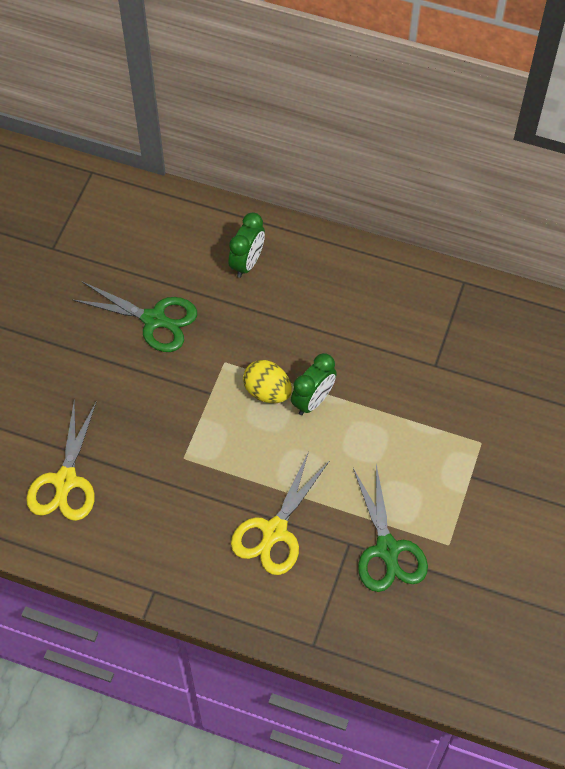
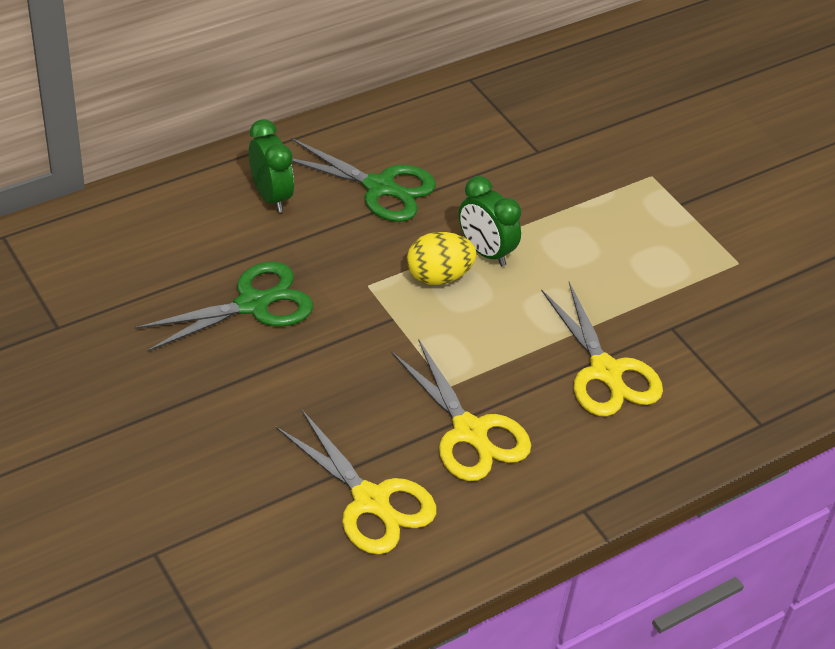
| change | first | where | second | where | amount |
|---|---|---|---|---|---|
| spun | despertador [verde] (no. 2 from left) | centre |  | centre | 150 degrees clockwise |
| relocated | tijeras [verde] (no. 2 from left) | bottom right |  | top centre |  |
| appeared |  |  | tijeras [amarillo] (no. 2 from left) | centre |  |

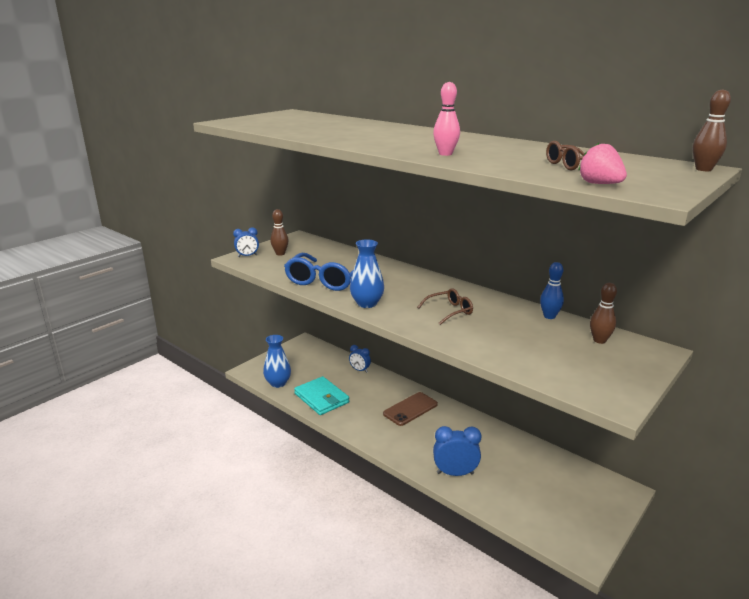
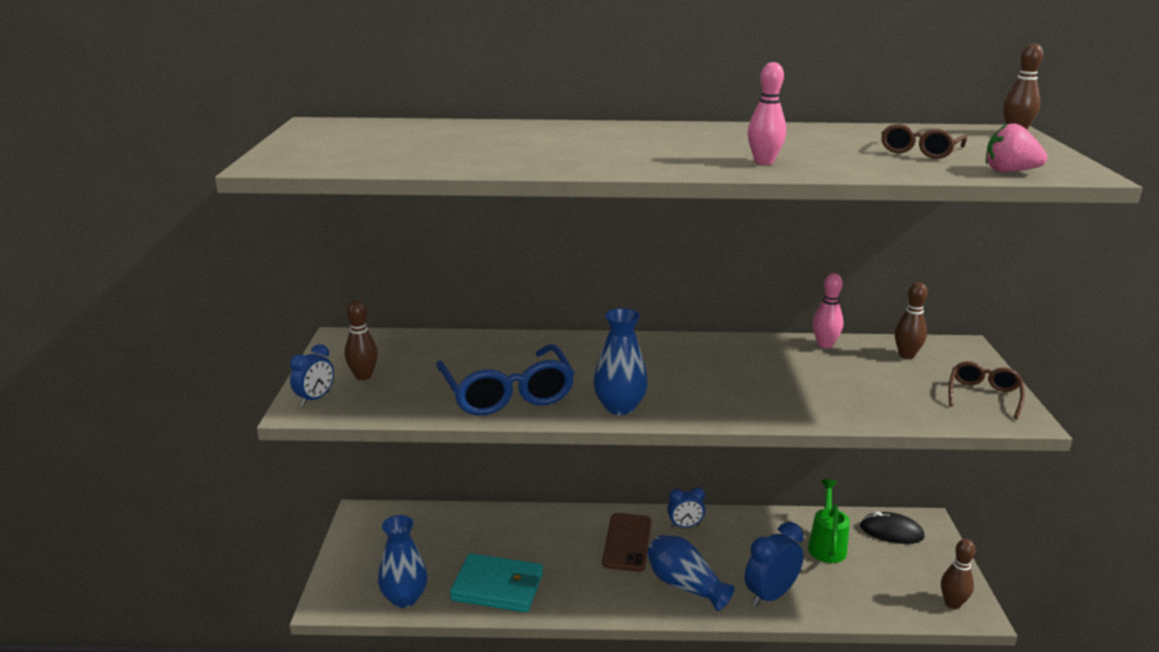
| change | first | where | second | where | amount |
|---|---|---|---|---|---|
| colour | bolo [azul] | middle right | bolo [rosa] (no. 2 from left) | middle right |  |
| relocated | gafas [marrón] (no. 1 from left in the first image) | centre | gafas [marrón] (no. 2 from left) | middle right |  |
| relocated | despertador [azul] (no. 2 from left) | centre |  | bottom centre |  |
| appeared |  |  | regadera [verde] | bottom right |  |
| appeared |  |  | ratón [negro] | bottom right |  |
| appeared |  |  | florero [azul] (no. 3 from left) | bottom centre |  |
| appeared |  |  | bolo [marrón] (no. 3 from left) | bottom right |  |

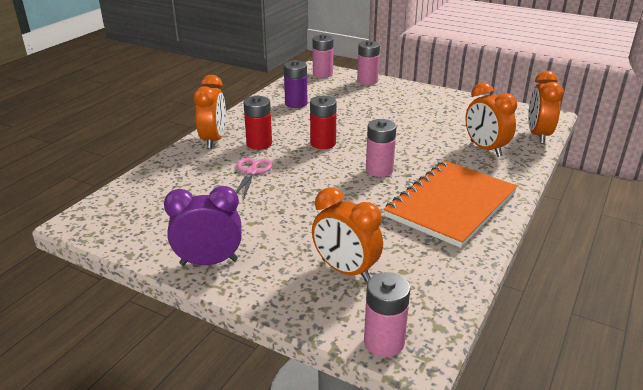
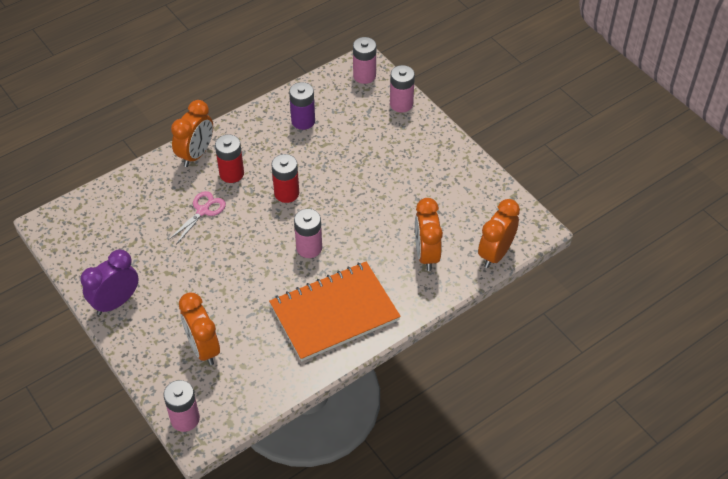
| change | first | where | second | where | amount |
|---|---|---|---|---|---|
| spun | despertador [morado] | middle left |  | middle left | 60 degrees counterclockwise |

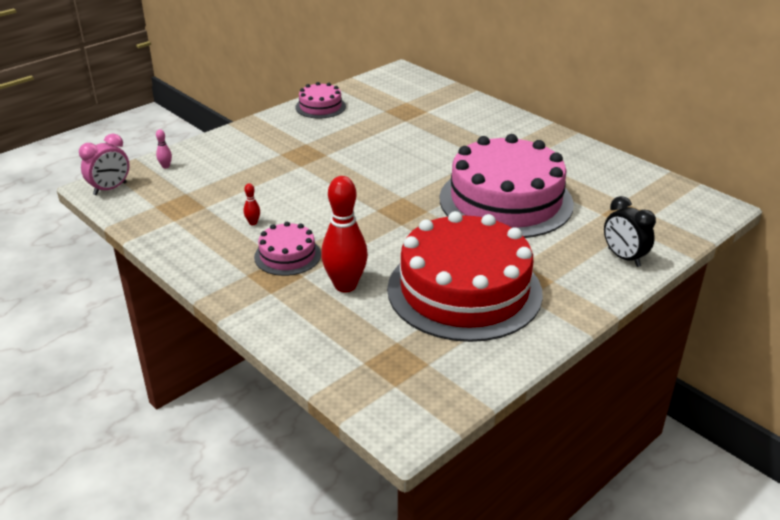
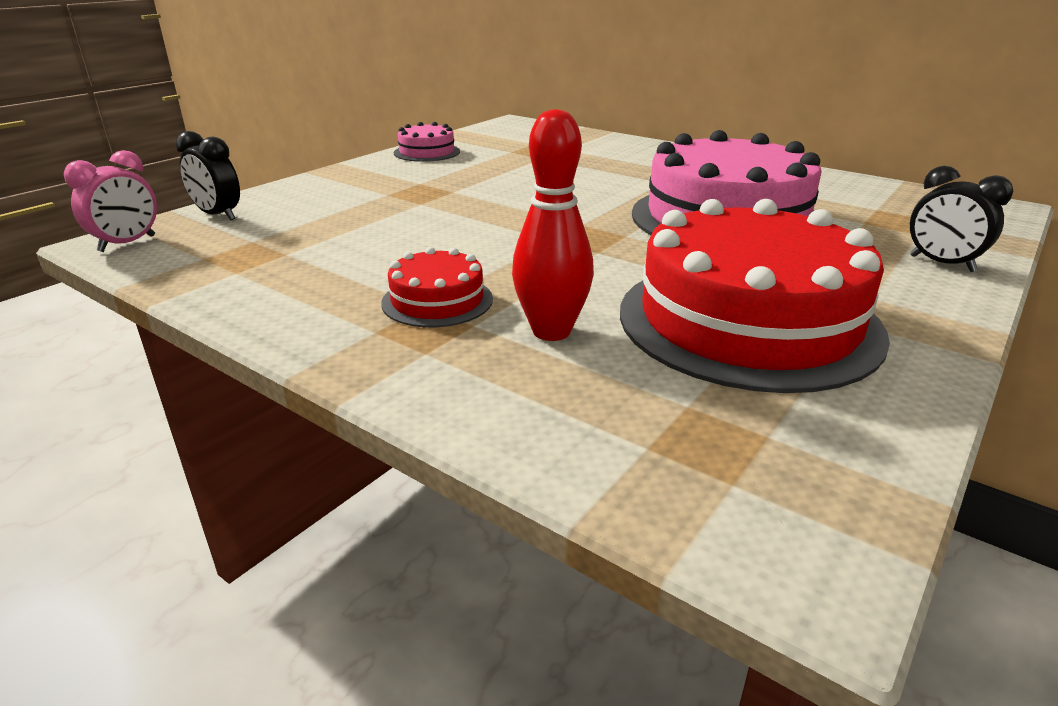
| change | first | where | second | where | amount |
|---|---|---|---|---|---|
| exchanged | bolo [rosa] | top left | despertador [negro] (no. 1 from left) | top left |  |
| missing | bolo [rojo] (no. 1 from left) | middle left |  |  |  |
| colour | tarta [rosa] (no. 1 from left) | centre | tarta [rojo] (no. 1 from left) | centre |  |

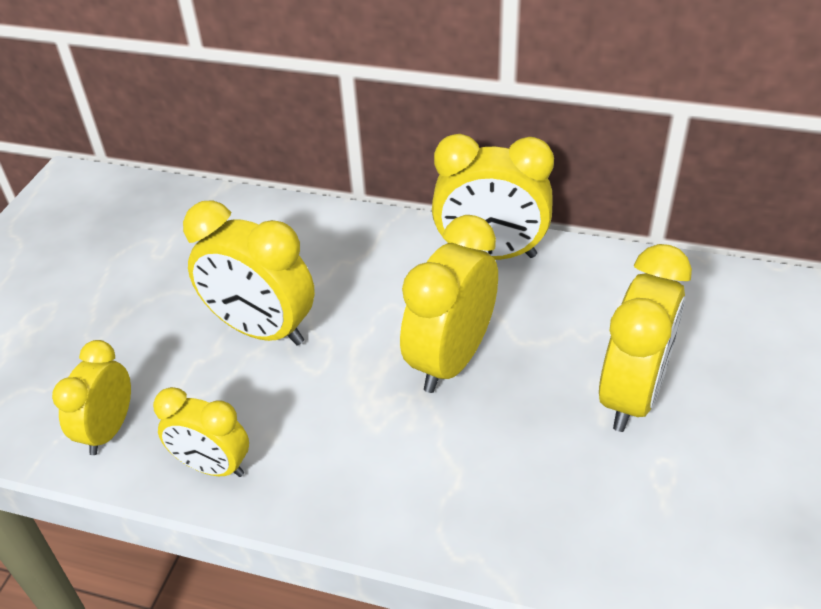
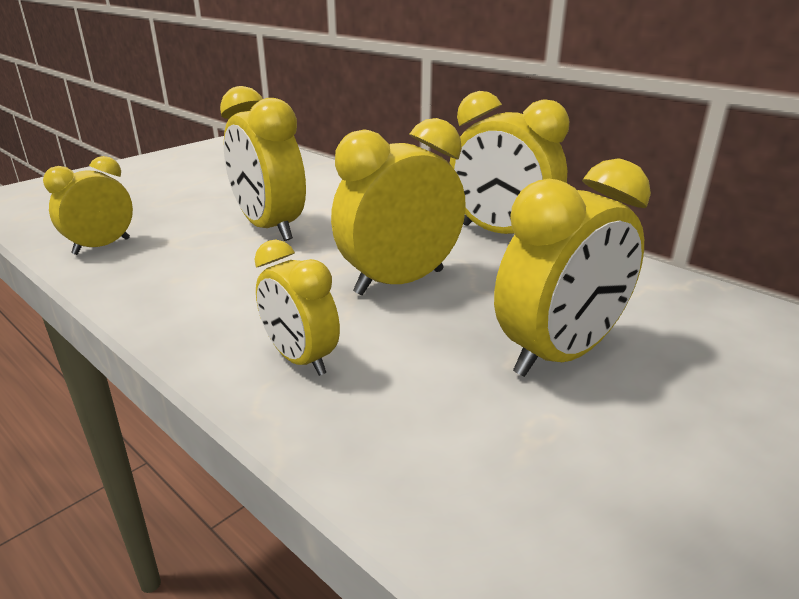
| change | first | where | second | where | amount |
|---|---|---|---|---|---|
| relocated | despertador [amarillo] (no. 2 from left in the first image) | bottom left | despertador [amarillo] (no. 3 from left) | centre |  |

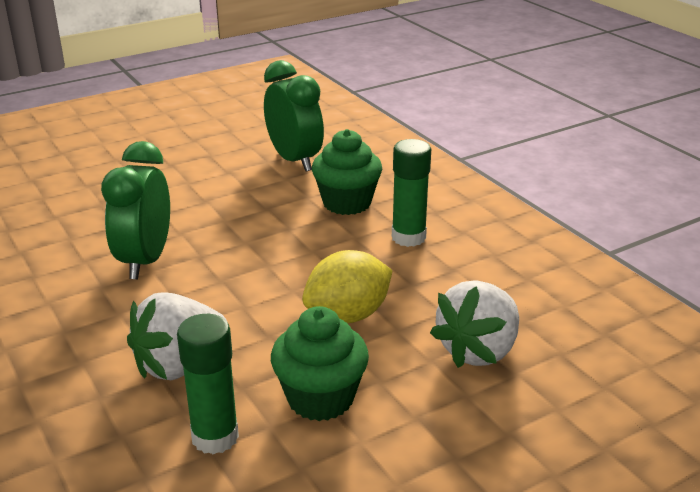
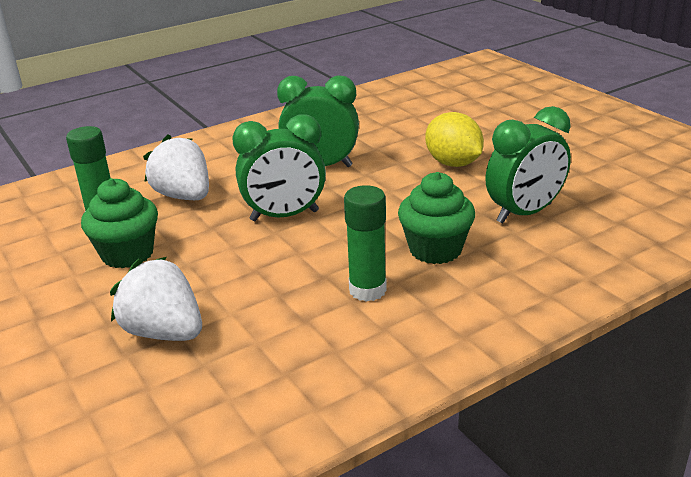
| change | first | where | second | where | amount |
|---|---|---|---|---|---|
| relocated | limón [amarillo] | centre |  | top centre |  |
| appeared |  |  | despertador [verde] (no. 1 from left) | centre |  |

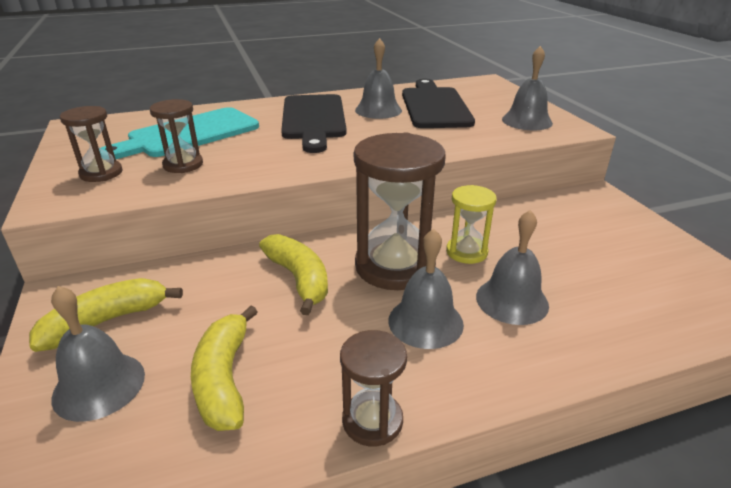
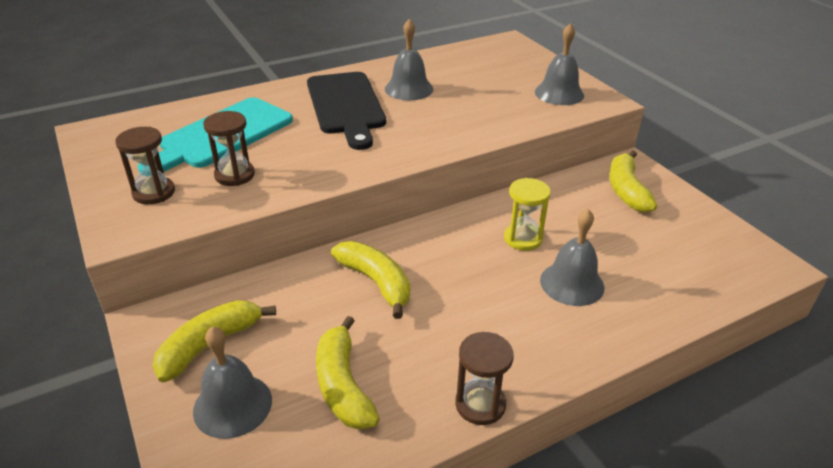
| change | first | where | second | where | amount |
|---|---|---|---|---|---|
| missing | tabla de cortar [negro] (no. 2 from left) | top centre |  |  |  |
| missing | reloj de arena [marrón] (no. 4 from left) | centre |  |  |  |
| missing | campana [gris] (no. 3 from left) | centre |  |  |  |
| appeared |  |  | plátano [amarillo] (no. 4 from left) | middle right |  |

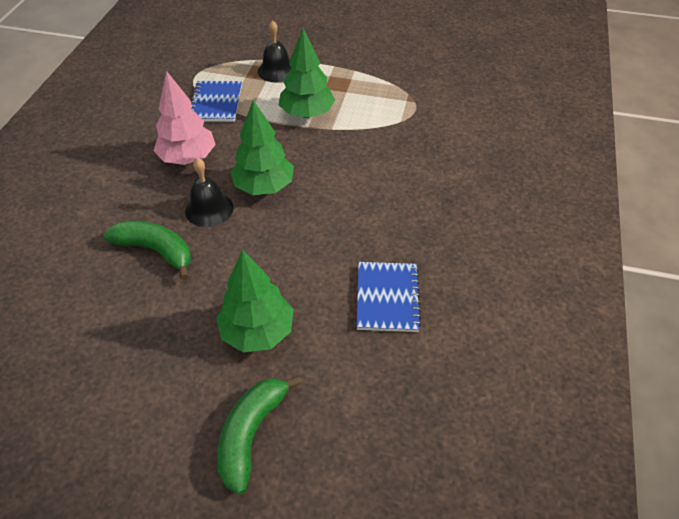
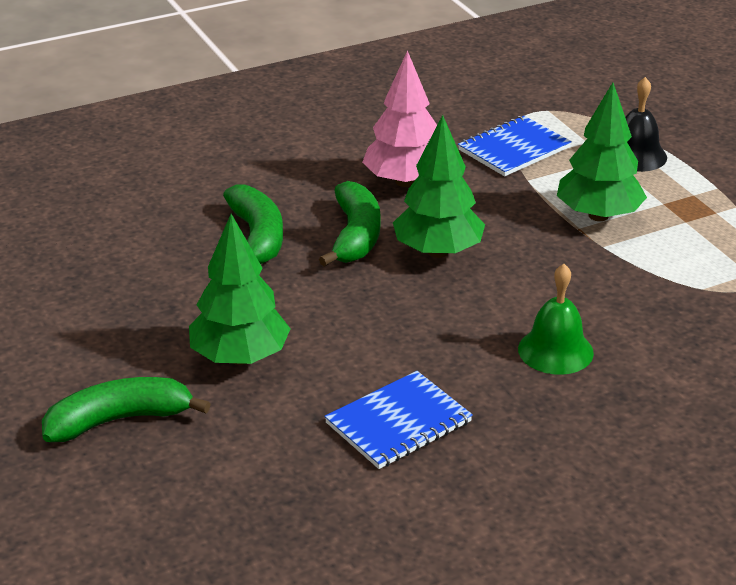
| change | first | where | second | where | amount |
|---|---|---|---|---|---|
| exchanged | campana [negro] (no. 1 from left) | middle left | plátano [verde] (no. 3 from left) | centre |  |
| appeared |  |  | campana [verde] | middle right |  |

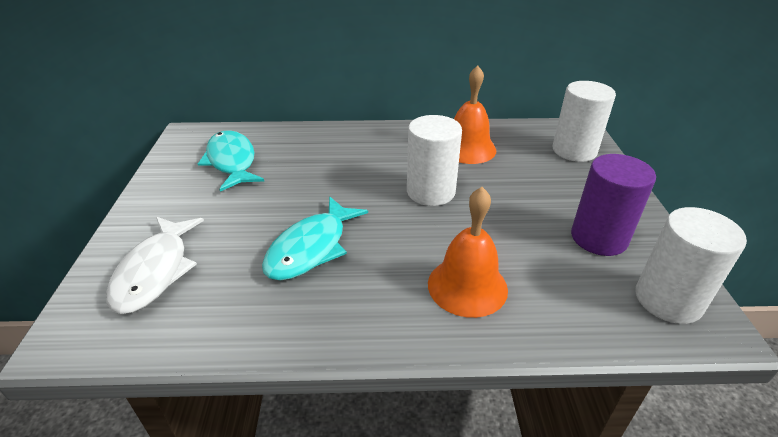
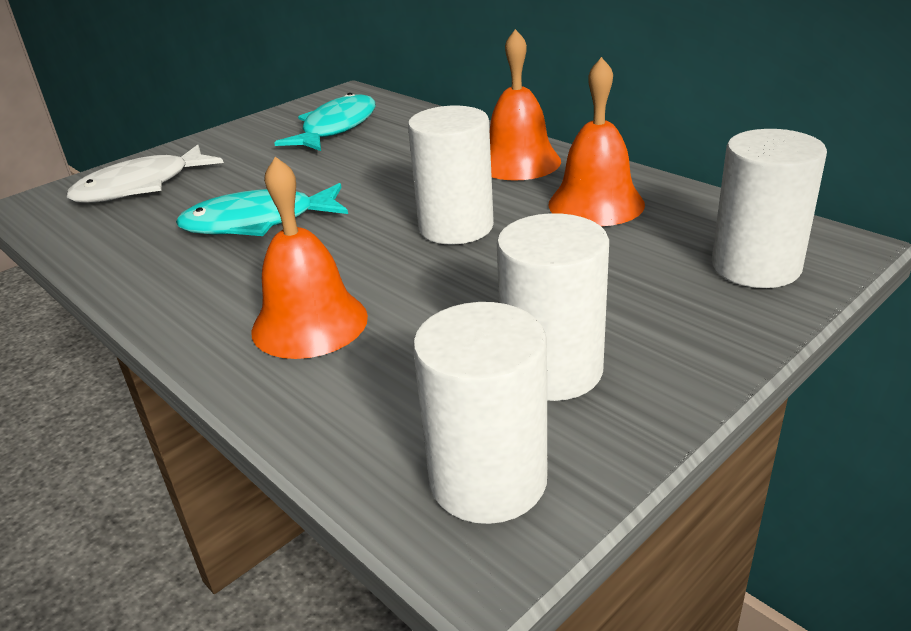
| change | first | where | second | where | amount |
|---|---|---|---|---|---|
| colour | cilindro [morado] | middle right | cilindro [blanco] (no. 3 from left) | centre |  |
| appeared |  |  | campana [naranja] (no. 2 from left) | top centre |  |

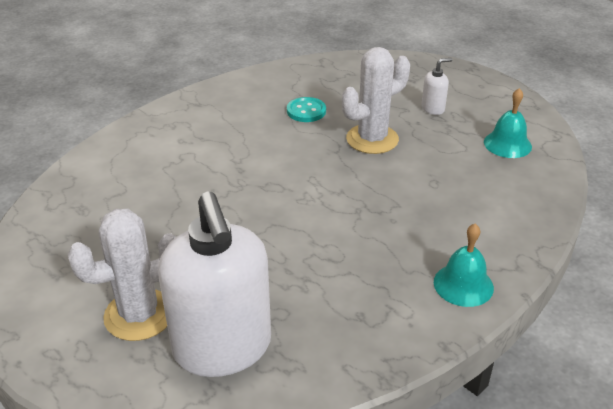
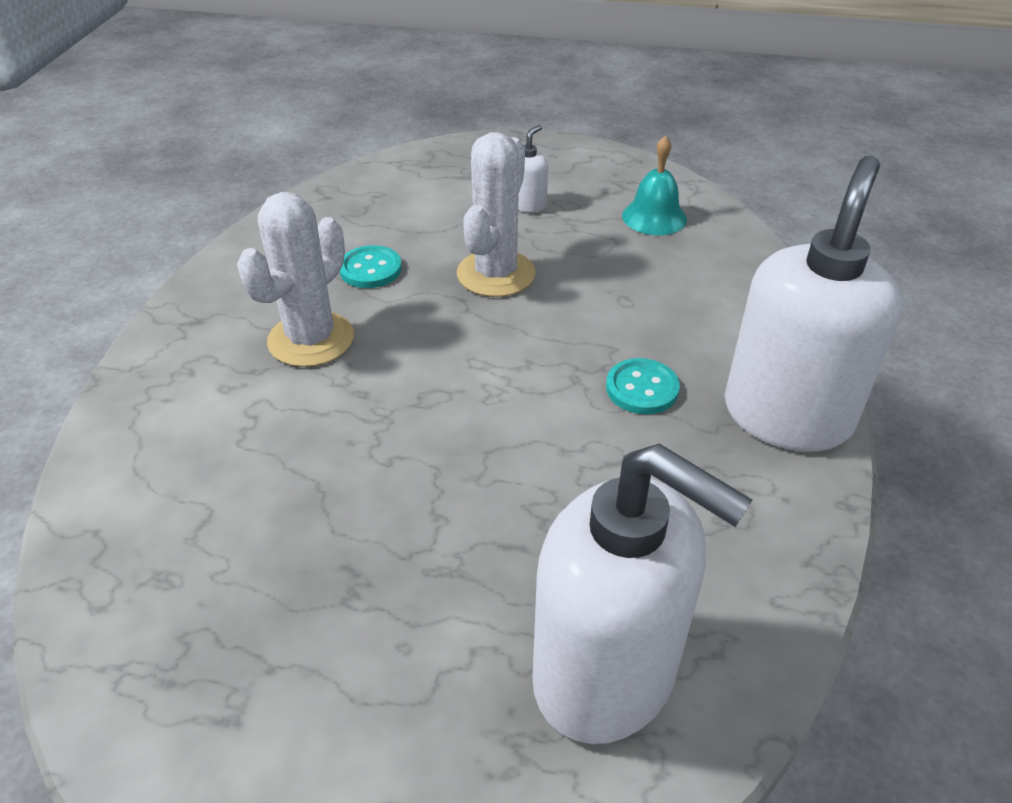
| change | first | where | second | where | amount |
|---|---|---|---|---|---|
| relocated | cactus [blanco] (no. 1 from left) | bottom left |  | middle left |  |
| exchanged | campana [turquesa] (no. 1 from left) | middle right | dispensador de jabón [blanco] (no. 3 from left) | middle right |  |
| appeared |  |  | botón [turquesa] (no. 2 from left) | centre |  |

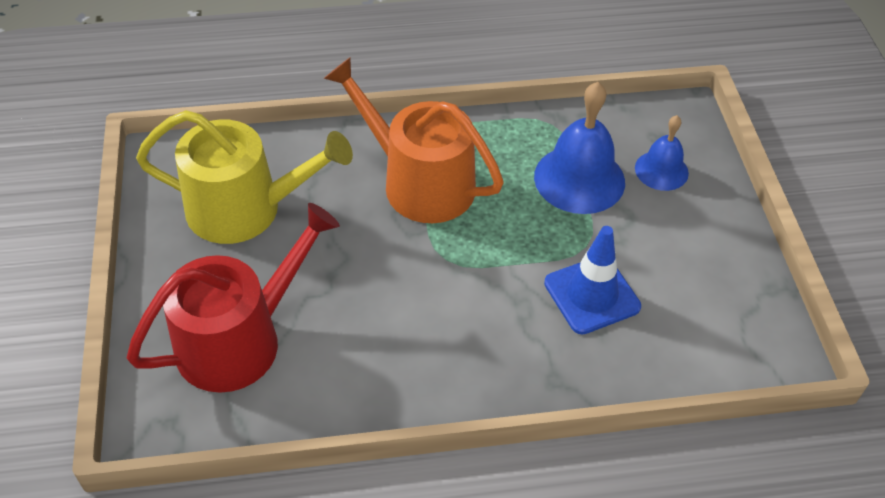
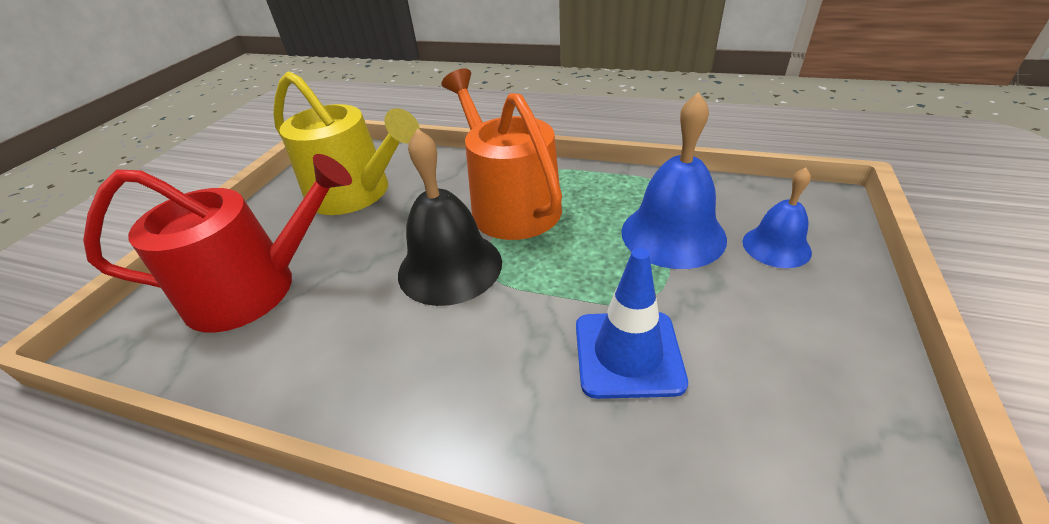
| change | first | where | second | where | amount |
|---|---|---|---|---|---|
| appeared |  |  | campana [negro] | centre |  |

